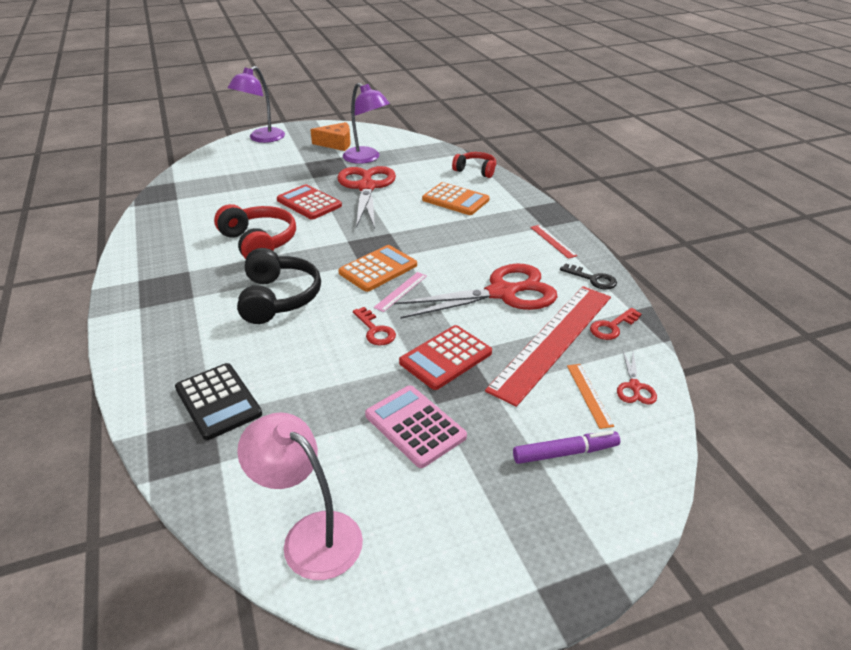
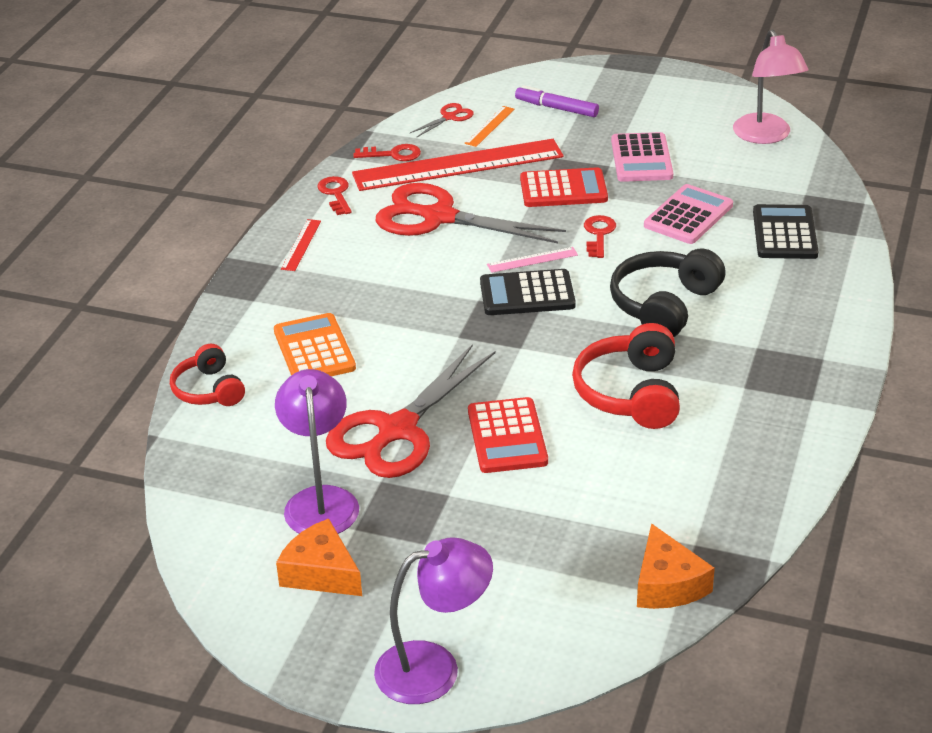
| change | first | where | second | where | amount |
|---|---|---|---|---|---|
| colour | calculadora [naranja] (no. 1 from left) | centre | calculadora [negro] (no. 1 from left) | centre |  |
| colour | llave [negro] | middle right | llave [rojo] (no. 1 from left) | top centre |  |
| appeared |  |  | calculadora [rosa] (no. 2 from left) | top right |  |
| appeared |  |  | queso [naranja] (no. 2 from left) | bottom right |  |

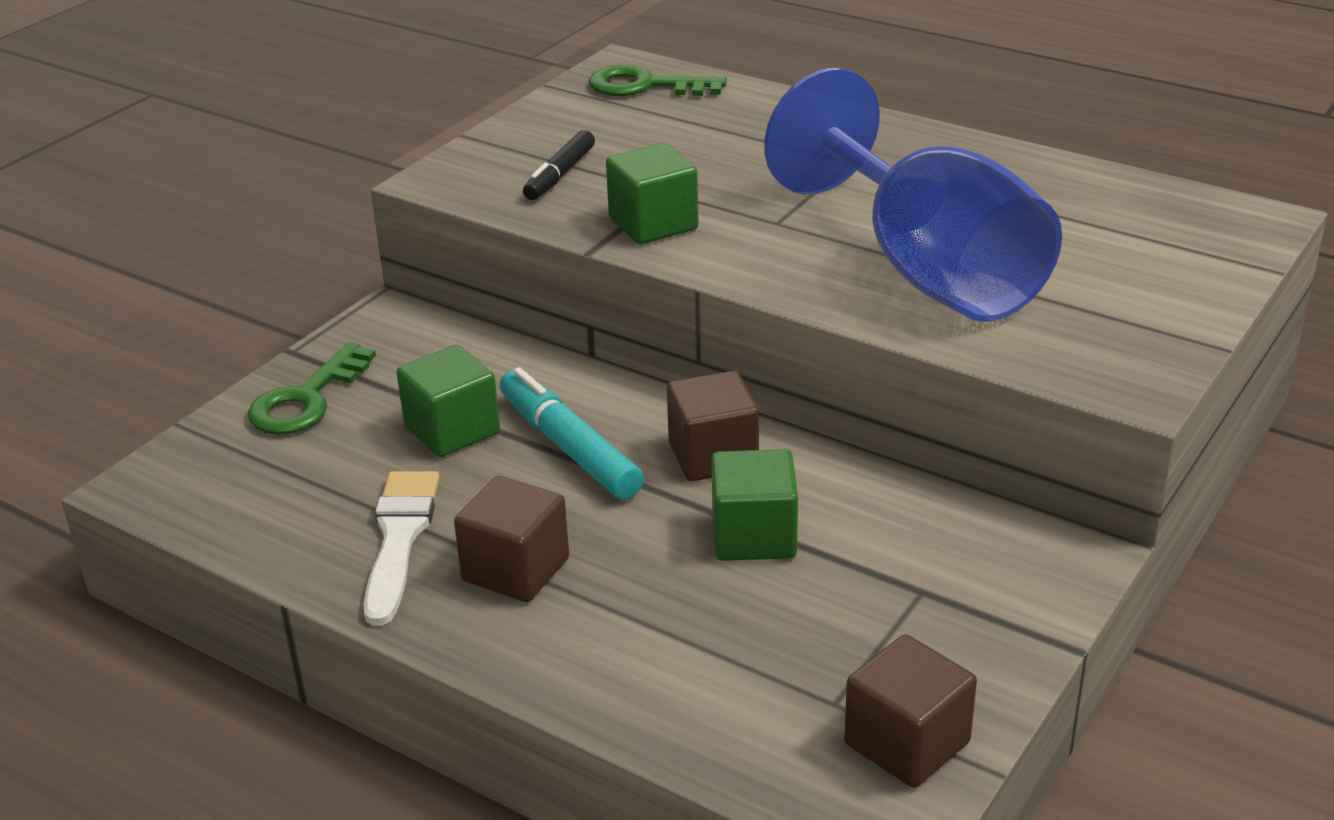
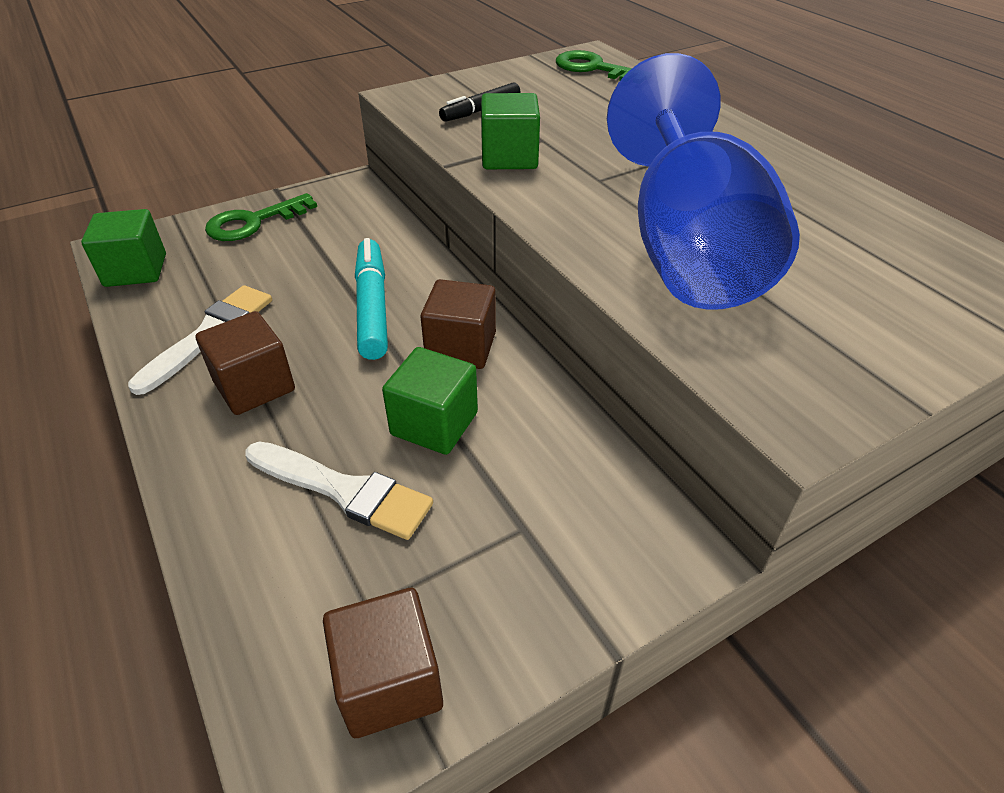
| change | first | where | second | where | amount |
|---|---|---|---|---|---|
| relocated | cubo [verde] (no. 1 from left) | centre |  | top left |  |
| appeared |  |  | pincel [blanco] (no. 2 from left) | centre |  |

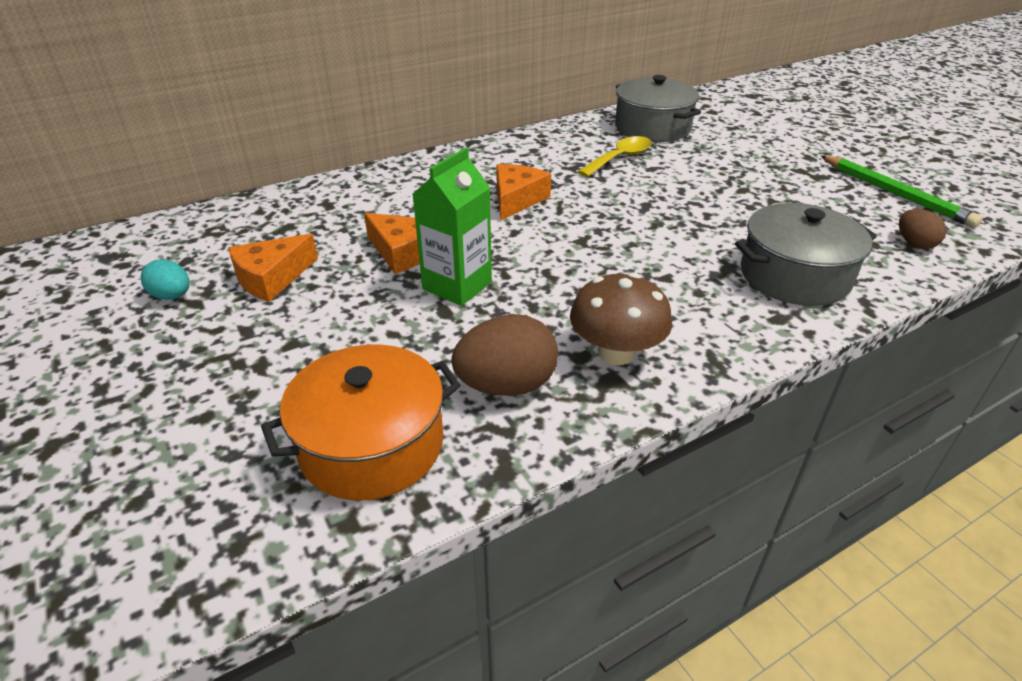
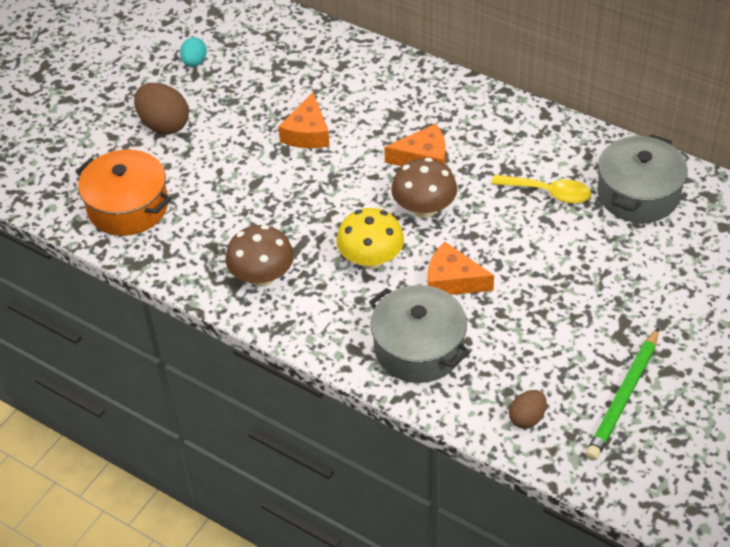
| change | first | where | second | where | amount |
|---|---|---|---|---|---|
| missing | cartón de leche [verde] | centre |  |  |  |
| relocated | queso [naranja] (no. 1 from left in the first image) | middle left | queso [naranja] (no. 3 from left) | centre |  |
| relocated | huevo [marrón] (no. 1 from left) | centre |  | top left |  |
| appeared |  |  | seta [marrón] (no. 2 from left) | centre |  |
| appeared |  |  | seta [amarillo] | centre |  |

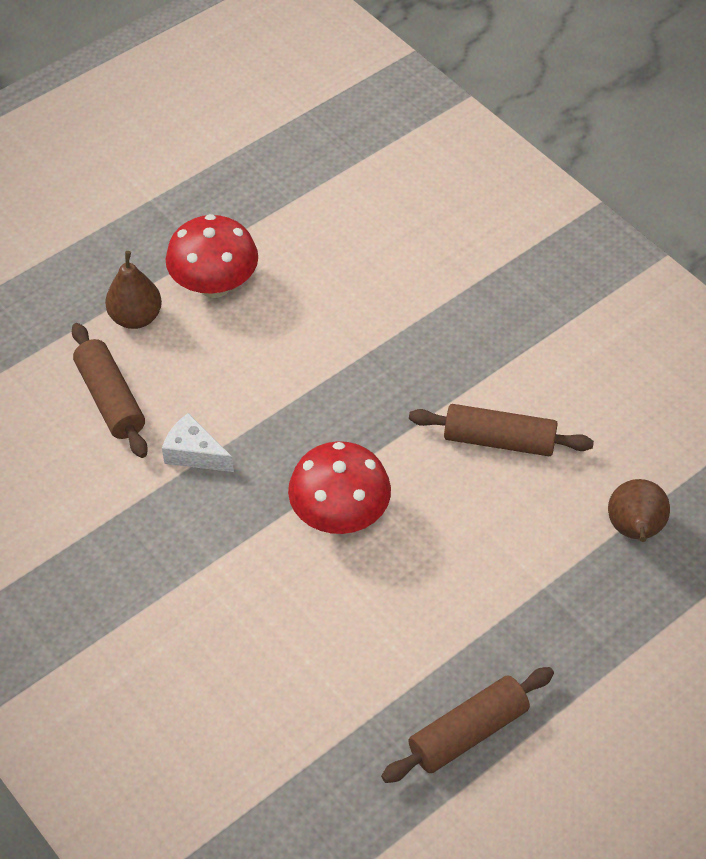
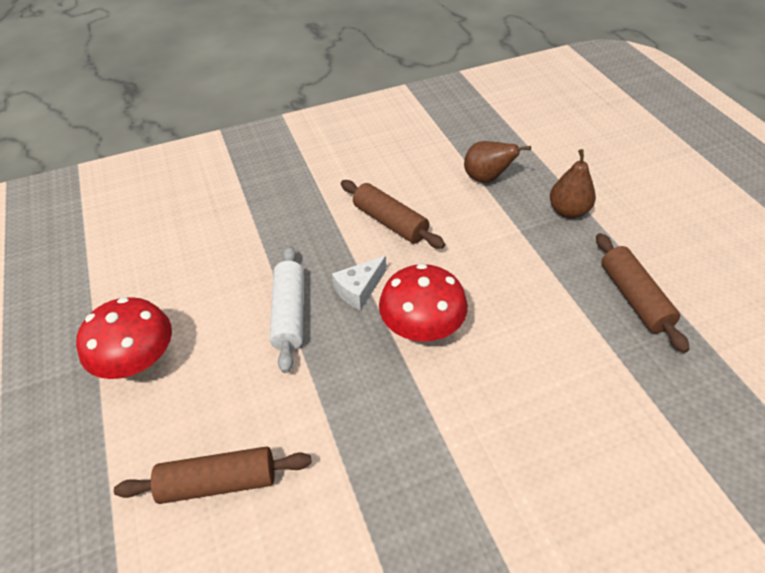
| change | first | where | second | where | amount |
|---|---|---|---|---|---|
| relocated | pera [marrón] (no. 1 from left in the first image) | middle left | pera [marrón] (no. 2 from left) | top right |  |
| spun | rodillo [marrón] (no. 3 from left in the first image) | middle right | rodillo [marrón] (no. 2 from left) | centre | 75 degrees counterclockwise |
| relocated | queso [blanco] | middle left |  | centre |  |
| appeared |  |  | rodillo [blanco] | centre |  |

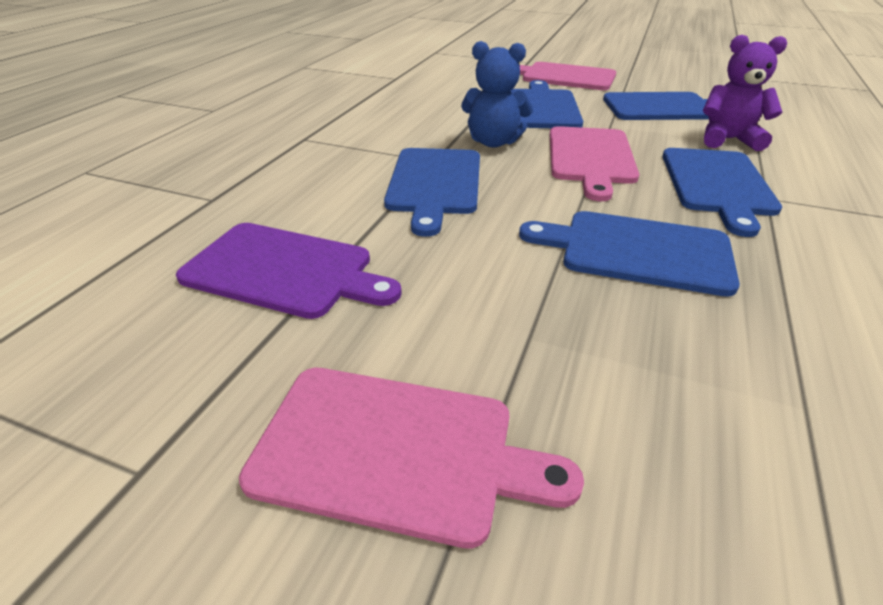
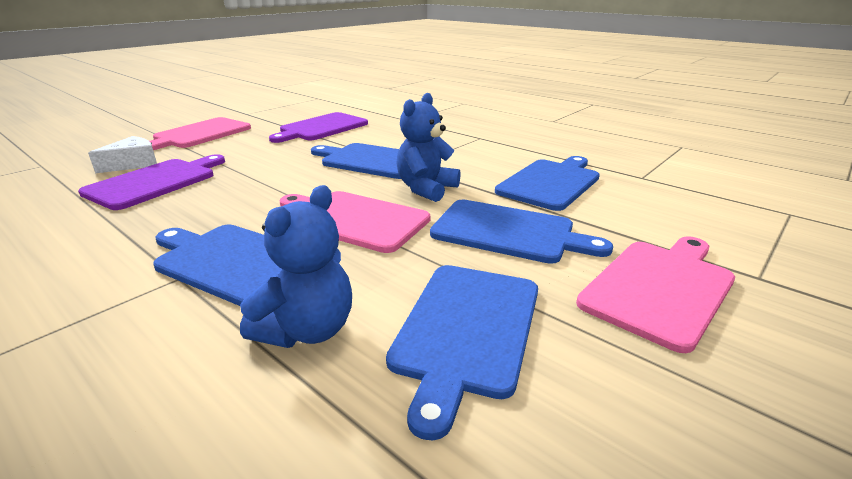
| change | first | where | second | where | amount |
|---|---|---|---|---|---|
| colour | osito [morado] | top right | osito [azul] (no. 1 from left) | centre |  |
| relocated | tabla de cortar [azul] (no. 3 from left in the first image) | middle right | tabla de cortar [azul] (no. 5 from left) | centre |  |
| appeared |  |  | queso [blanco] | top left |  |
| appeared |  |  | tabla de cortar [morado] (no. 1 from left) | middle left |  |

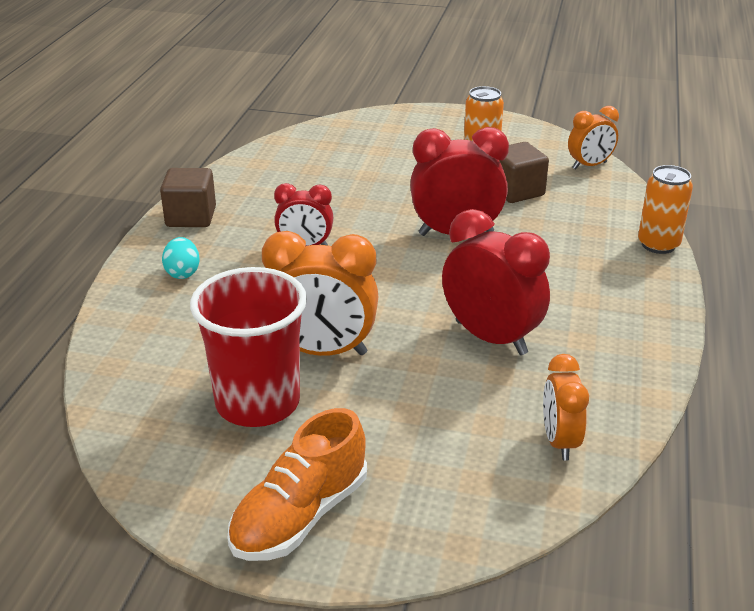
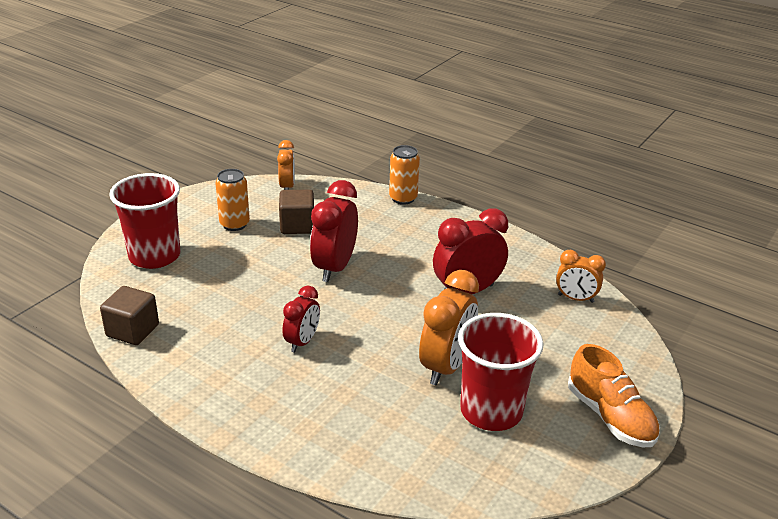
| change | first | where | second | where | amount |
|---|---|---|---|---|---|
| relocated | cubo [marrón] (no. 1 from left) | top left |  | middle left |  |
| missing | huevo [turquesa] | middle left |  |  |  |
| appeared |  |  | vaso [rojo] (no. 1 from left) | middle left |  |

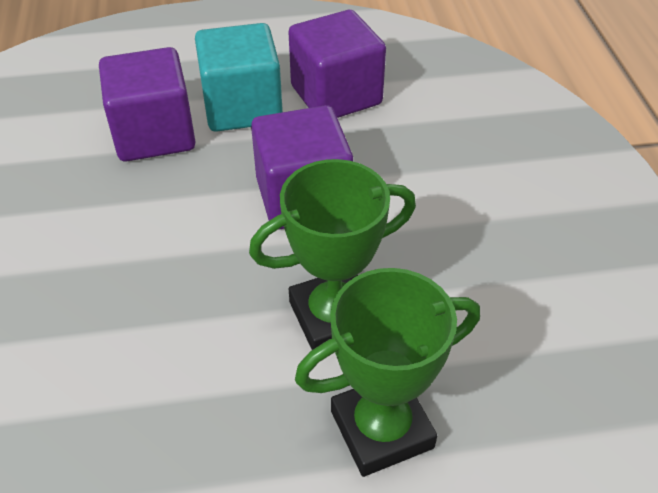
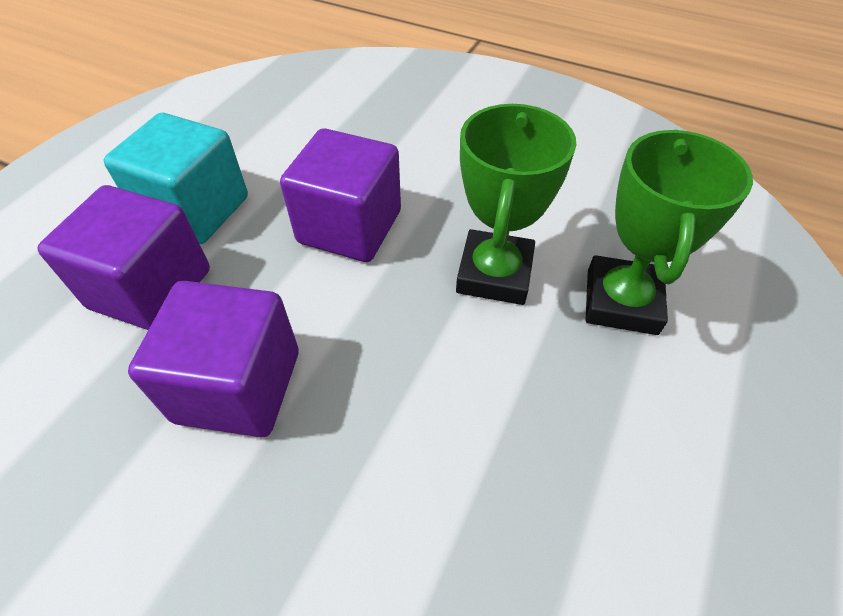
| change | first | where | second | where | amount |
|---|---|---|---|---|---|
| relocated | cubo [morado] (no. 3 from left in the first image) | top centre | cubo [morado] (no. 2 from left) | middle left |  |

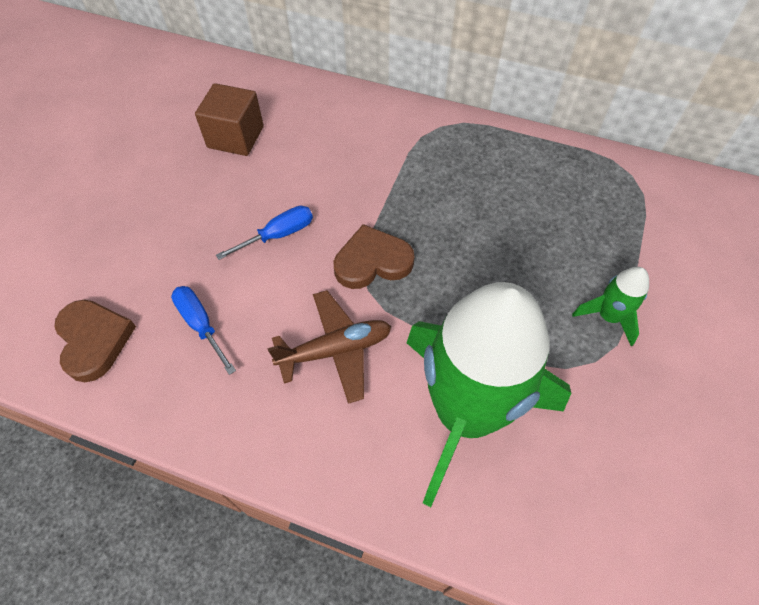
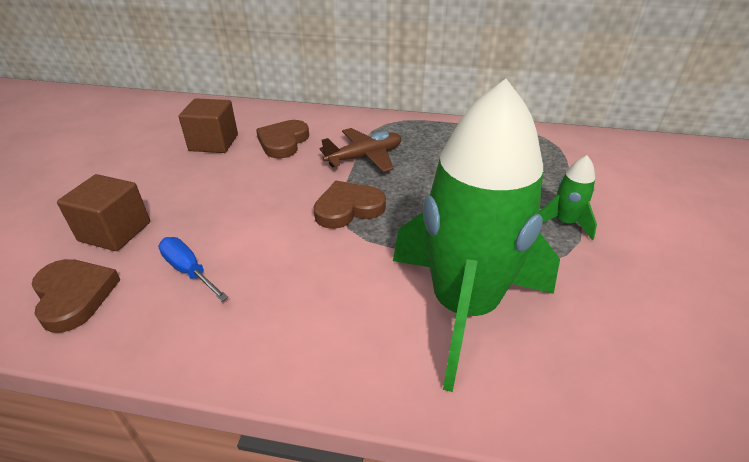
| change | first | where | second | where | amount |
|---|---|---|---|---|---|
| missing | destornillador [azul] (no. 2 from left) | centre |  |  |  |
| relocated | avión [marrón] | centre |  | top centre |  |
| appeared |  |  | corazón [marrón] (no. 2 from left) | top centre |  |
| appeared |  |  | cubo [marrón] (no. 1 from left) | middle left |  |

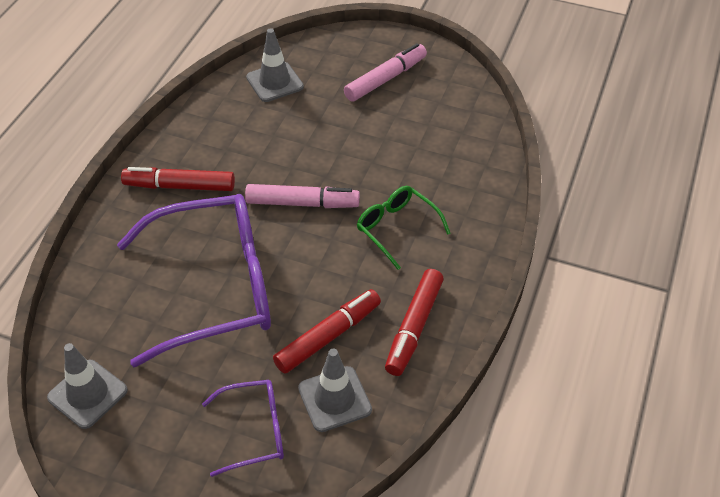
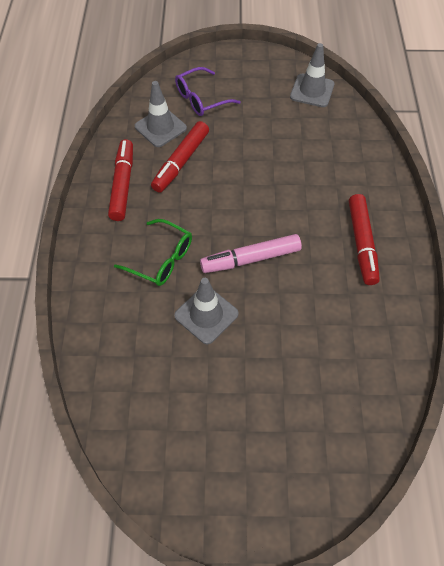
| change | first | where | second | where | amount |
|---|---|---|---|---|---|
| relocated | cono de tráfico [gris] (no. 2 from left) | top centre |  | centre |  |
| missing | rotulador [rosa] (no. 2 from left) | top centre |  |  |  |
| spun | rotulador [rojo] (no. 1 from left in the first image) | middle left | rotulador [rojo] (no. 3 from left) | middle right | 105 degrees clockwise |
| missing | gafas [morado] (no. 1 from left) | middle left |  |  |  |

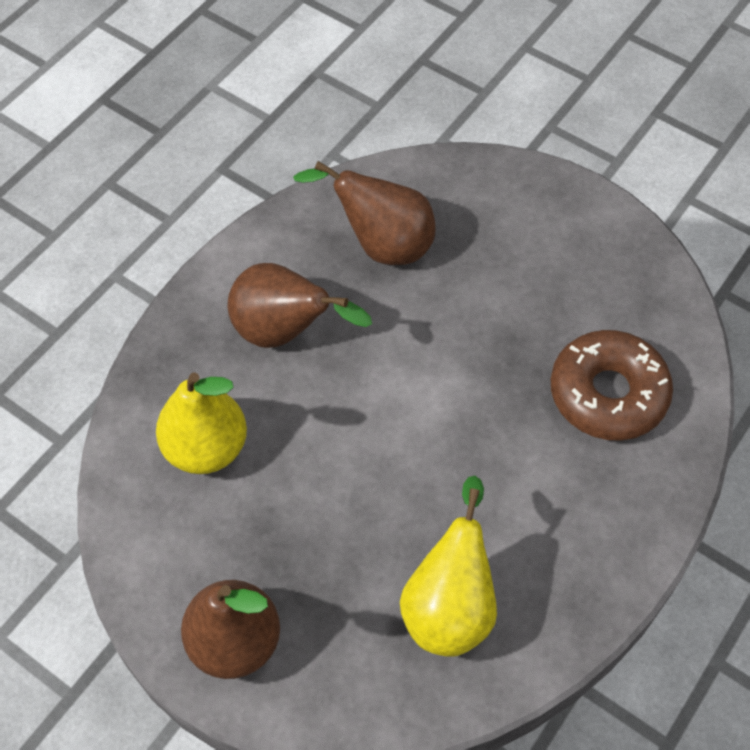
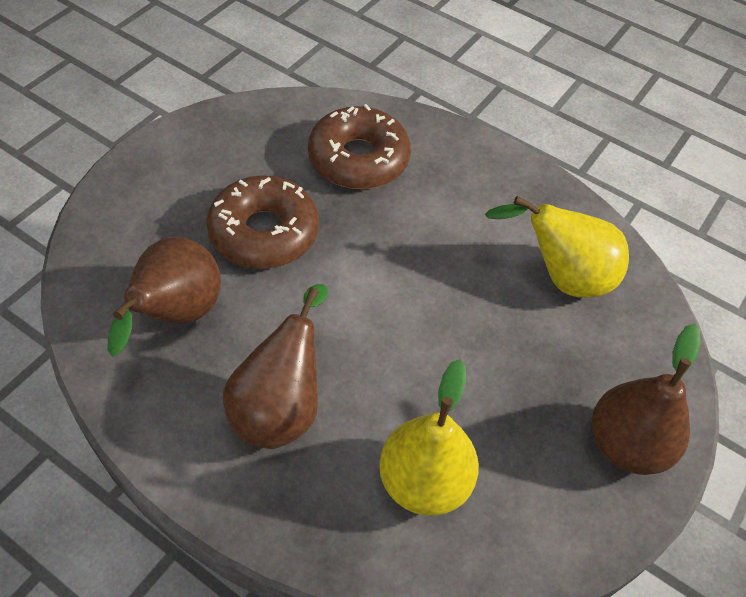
| change | first | where | second | where | amount |
|---|---|---|---|---|---|
| appeared |  |  | rosquilla [marrón] (no. 1 from left) | centre |  |

